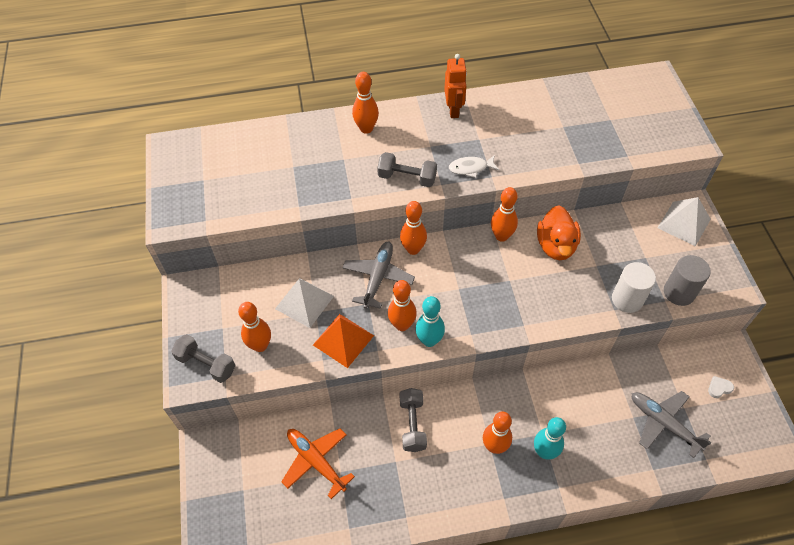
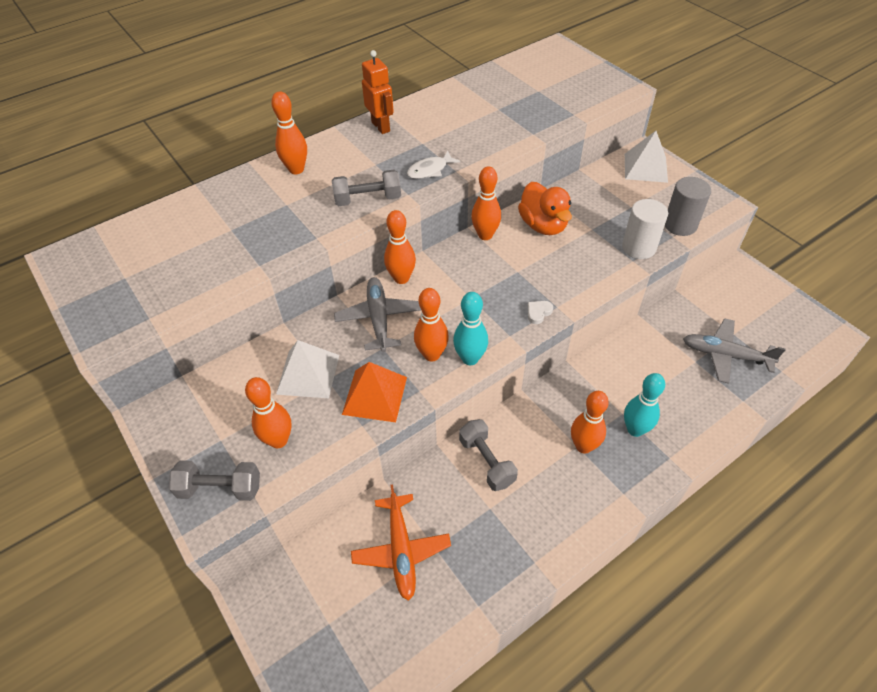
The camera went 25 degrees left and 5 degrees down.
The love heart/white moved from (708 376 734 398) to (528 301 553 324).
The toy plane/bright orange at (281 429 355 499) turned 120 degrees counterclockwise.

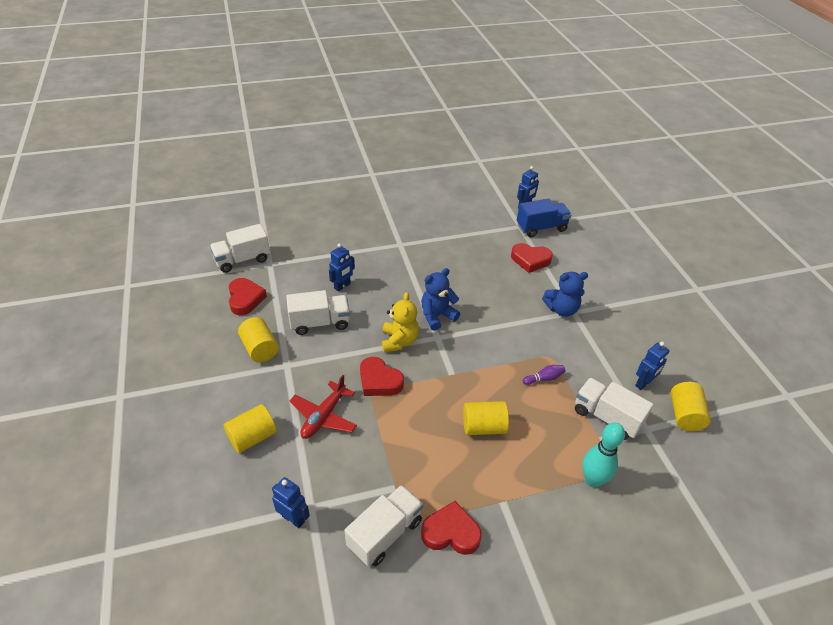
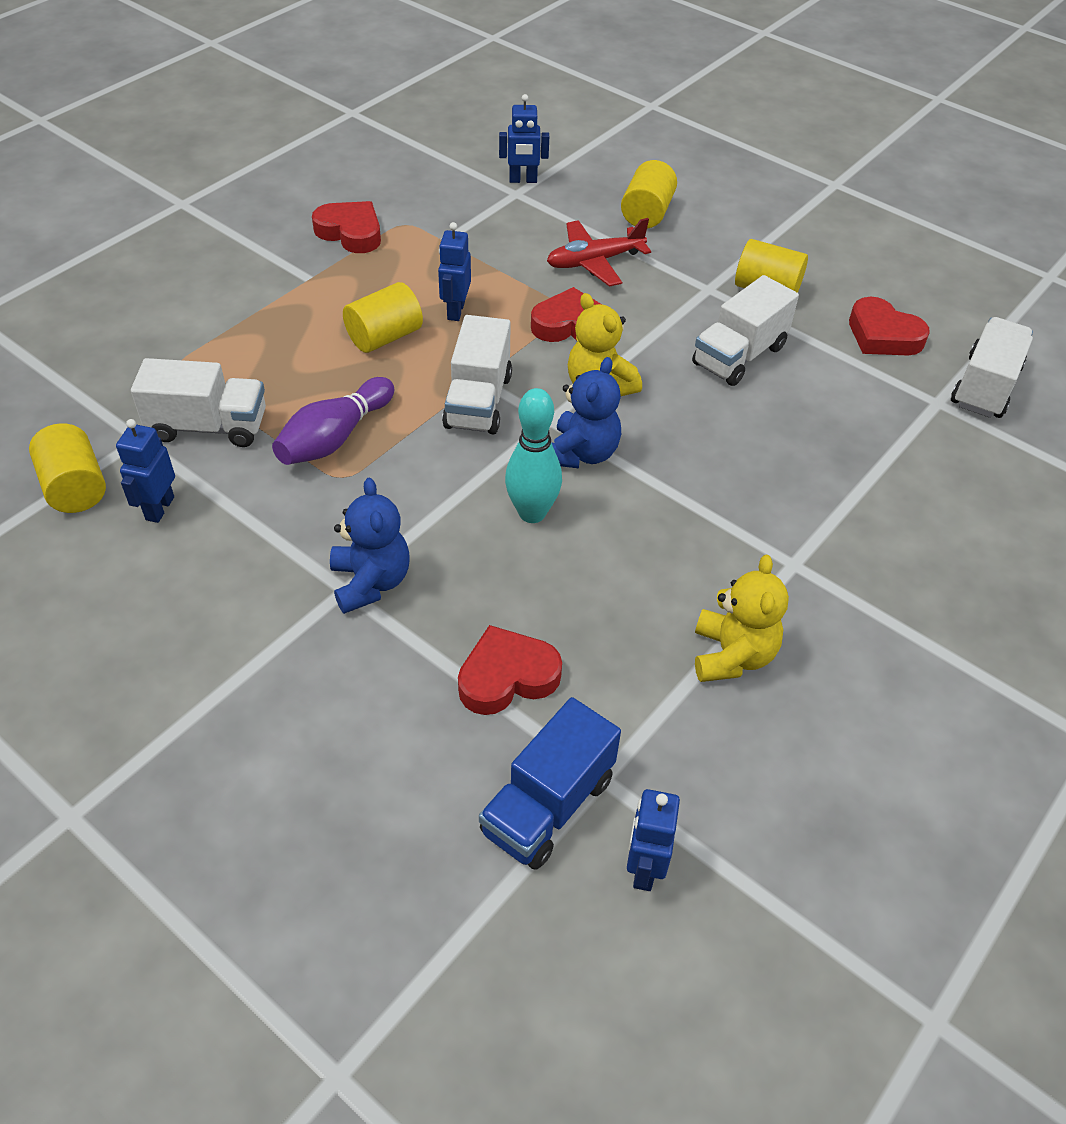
The camera went 145 degrees right and 5 degrees up.
The robot/royal blue moved from (329 243 355 291) to (438 222 471 321).
The teddy bear/royal blue at (542 272 588 317) turned 120 degrees clockwise.
The tenpin/violet at (523 365 565 385) changed to 1.88 times the size.
The toy plane/scarlet at (289 375 357 439) turned 105 degrees counterclockwise.
The tenpin/aqua moved from (582 422 625 488) to (505 388 562 523).
The truck/white moved from (344 485 423 567) to (442 315 512 435).
The love heart/scarlet at (421 501 482 555) turned 120 degrees counterclockwise.
The teddy bear/yellow at (695 555 789 682) appeared.

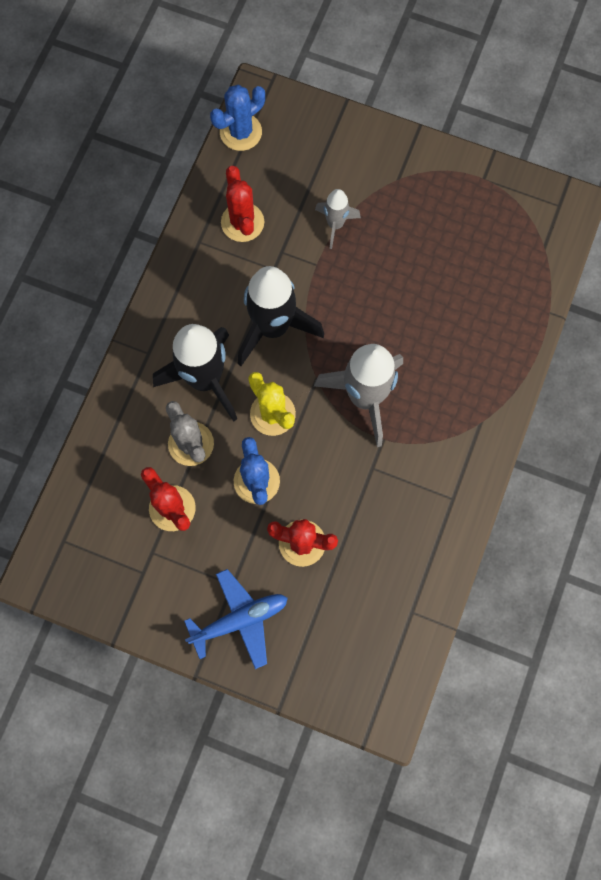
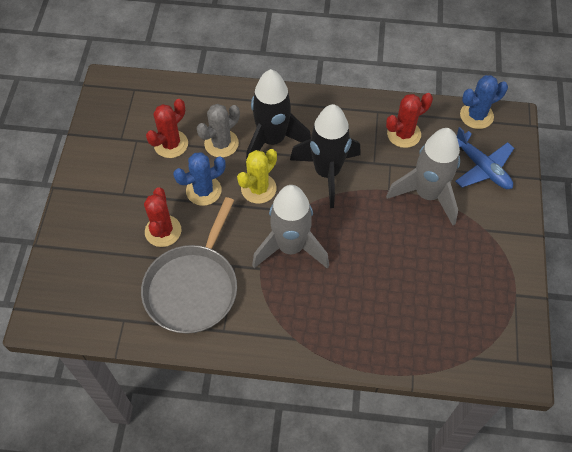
The camera went 75 degrees right and 15 degrees down.
The prickly plant/royal blue at (210 85 265 151) turned 60 degrees counterclockwise.
The toy rocket/gray at (315 189 361 249) changed to 1.91 times the size.
The toy plane/royal blue moved from (184 569 288 669) to (455 127 514 189).
The skillet/gray at (141 197 237 333) appeared.

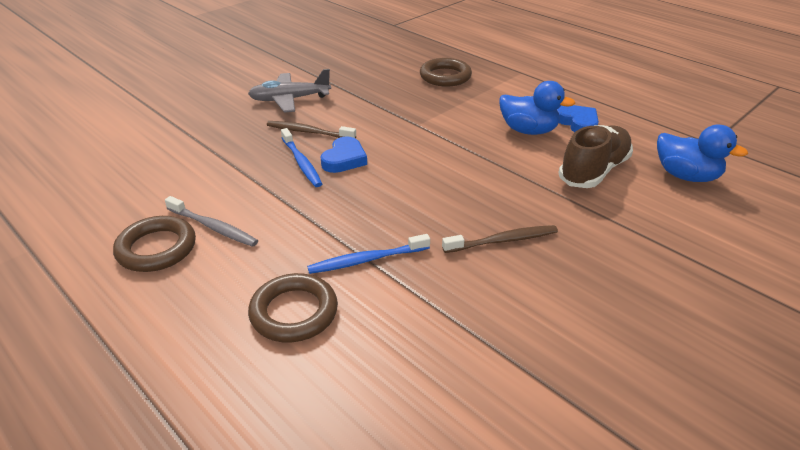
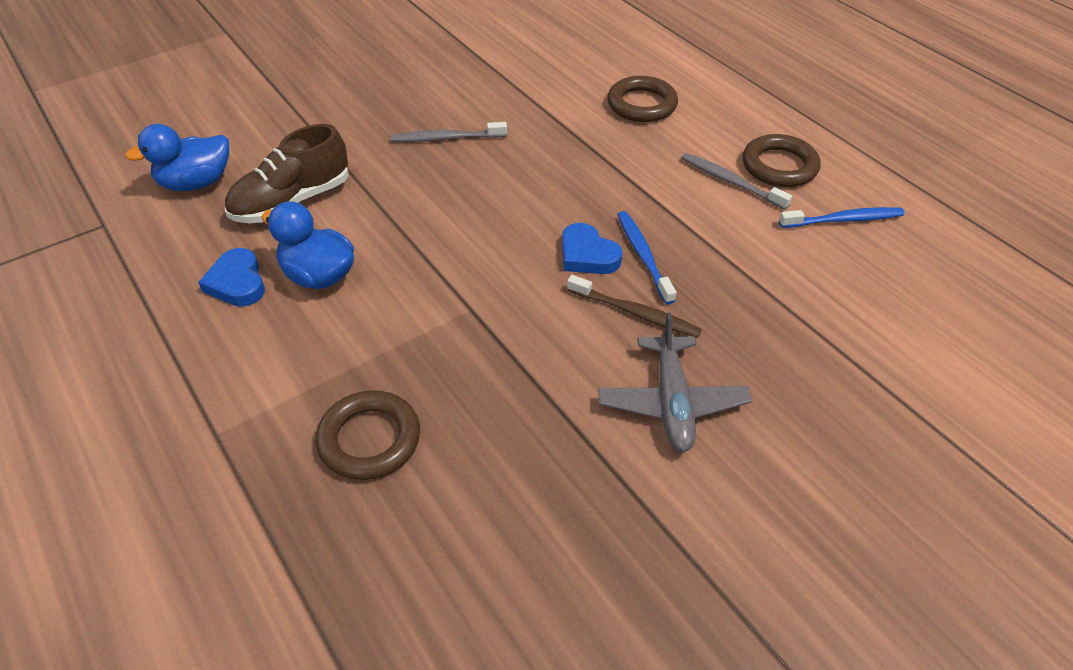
The camera went 170 degrees left and 10 degrees up.
The toy plane/gray at (248 69 331 113) turned 90 degrees clockwise.
The rubber duck/royal blue at (657 124 748 182) turned 75 degrees counterclockwise.
The love heart/royal blue at (320 136 367 173) turned 75 degrees counterclockwise.
The toothbrush/russet at (442 225 558 253) became the toothbrush/gray at (391 122 507 142).
The toothbrush/royal blue moved from (307 234 430 274) to (779 207 905 228).

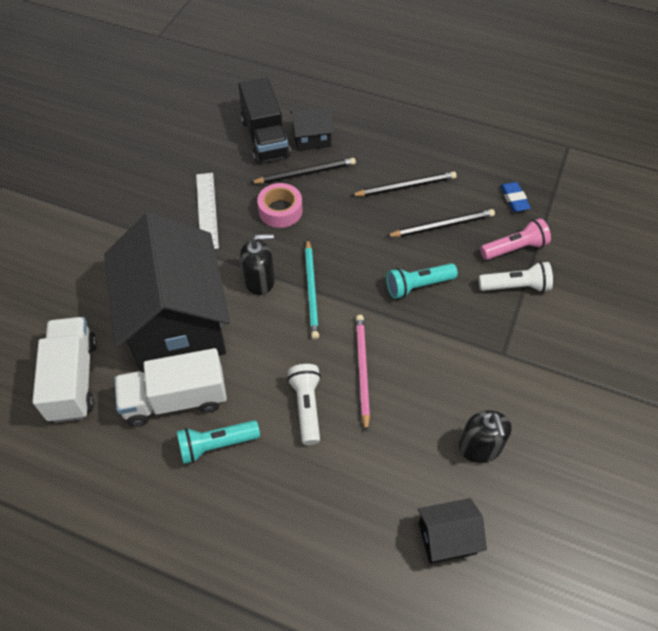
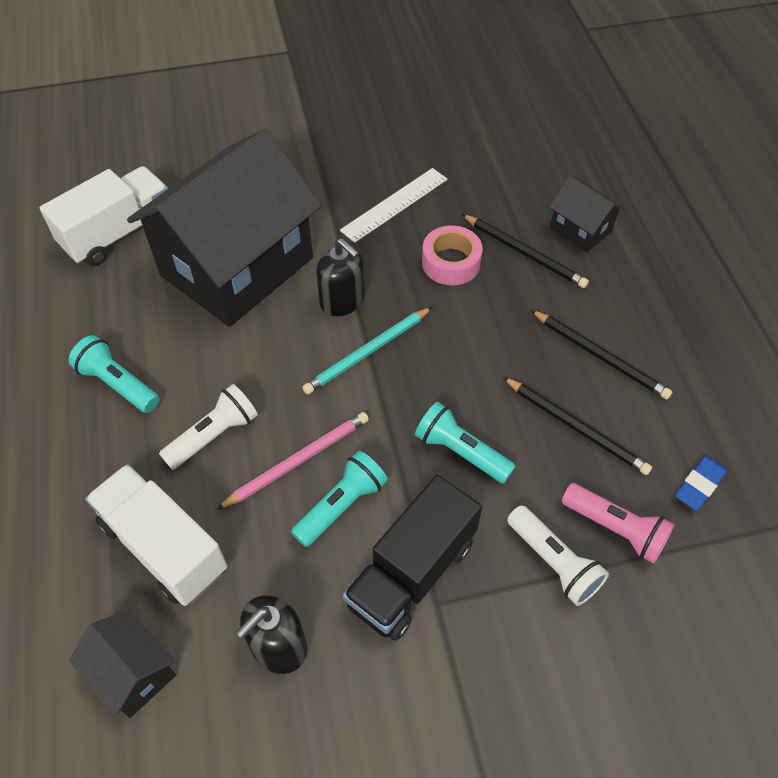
The camera went 55 degrees right and 0 degrees up.
The truck/jet-black moved from (238 77 291 164) to (343 475 482 641).
The truck/white moved from (114 348 227 427) to (85 464 227 606).
The torch/aqua at (291 451 388 547) appeared.

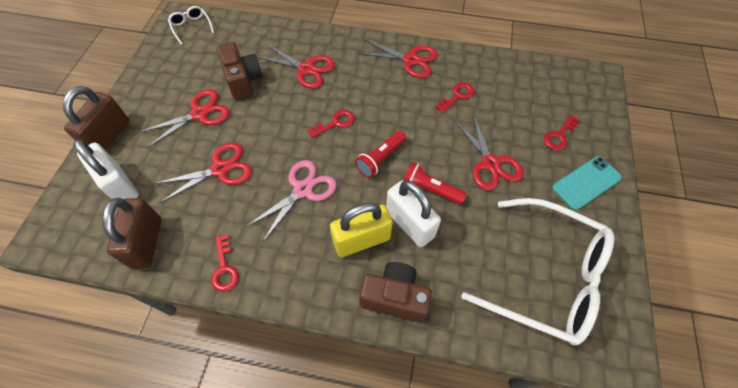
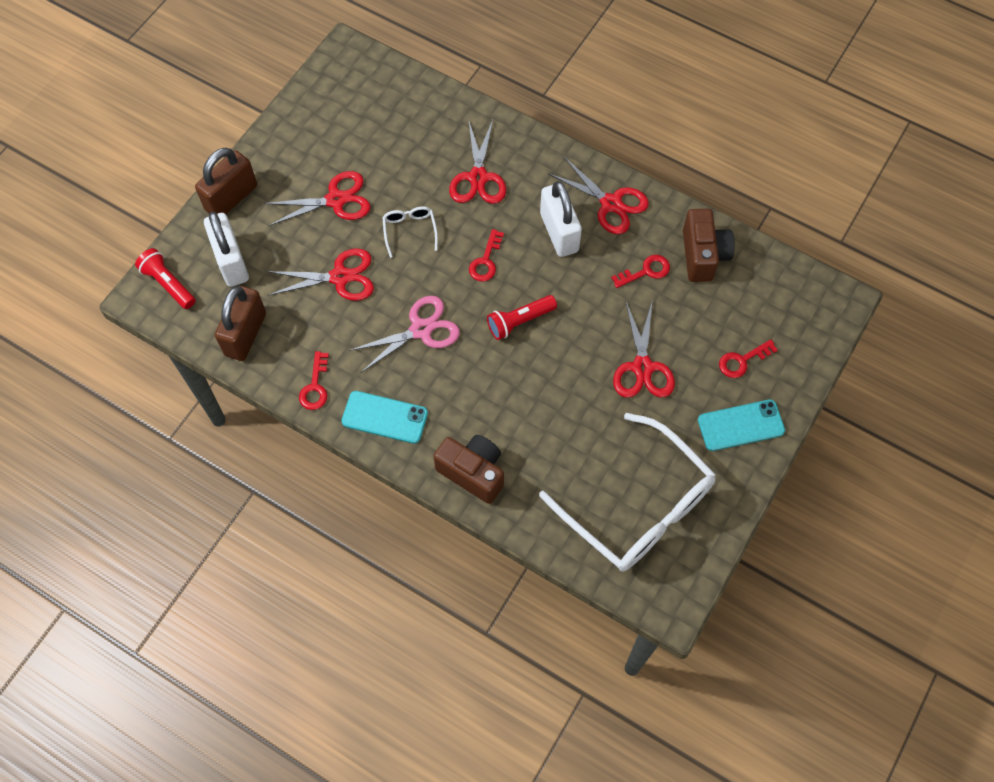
The camera went 20 degrees right and 5 degrees up.
The eyeglasses/white moved from (168 6 214 45) to (382 206 438 258).
The camera/russet moved from (216 42 263 101) to (683 209 735 282).
The shears/scarlet at (257 44 335 89) turned 45 degrees clockwise.
The latchkey/scarlet at (307 110 355 138) turned 120 degrees clockwise.
The torch/scarlet moved from (403 162 466 204) to (135 248 196 309).
The padlock/white moved from (386 180 441 247) to (540 181 582 257).
The padlock/yellow at (330 203 393 257) disappeared.
The mobile phone/aqua at (342 391 428 444) appeared.

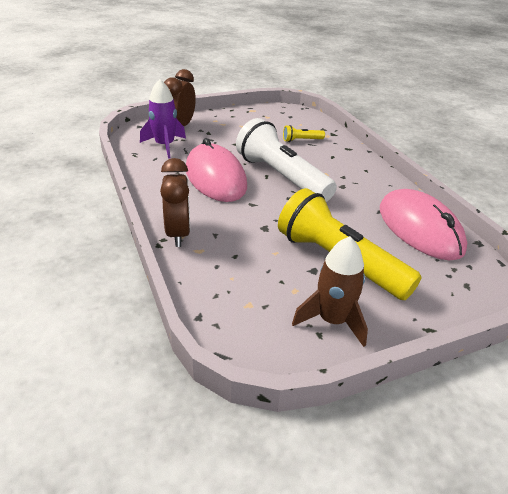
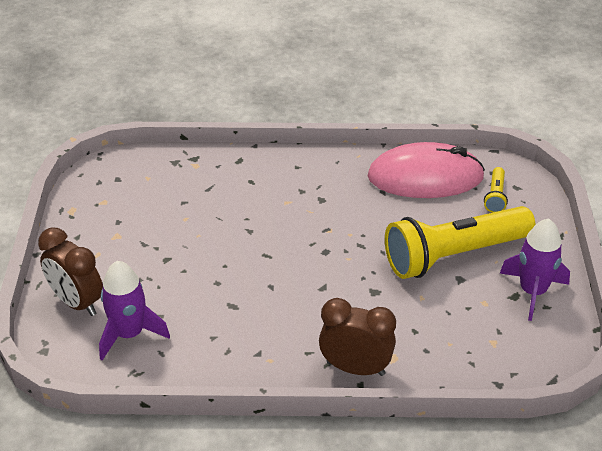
The camera went 65 degrees left and 5 degrees up.
The torch/white at (236 118 337 202) disappeared.
The torch/yellow moved from (283 125 325 142) to (484 167 508 213).
The PC mouse/rosy at (186 138 247 202) disappeared.
The toy rocket/russet at (292 236 368 347) became the toy rocket/violet at (500 218 570 321).

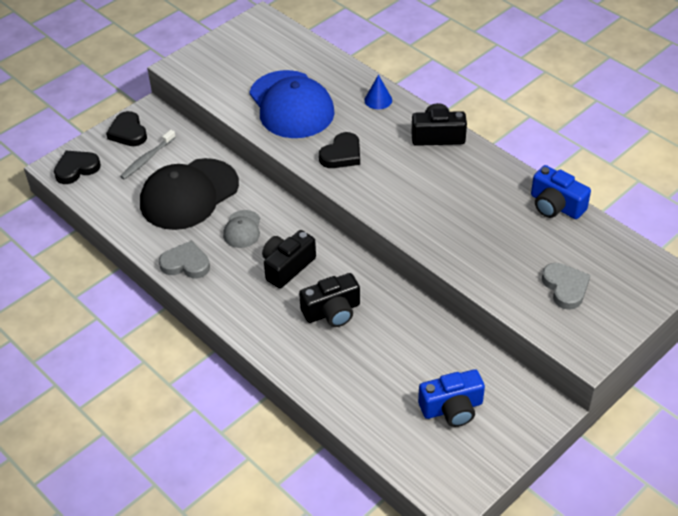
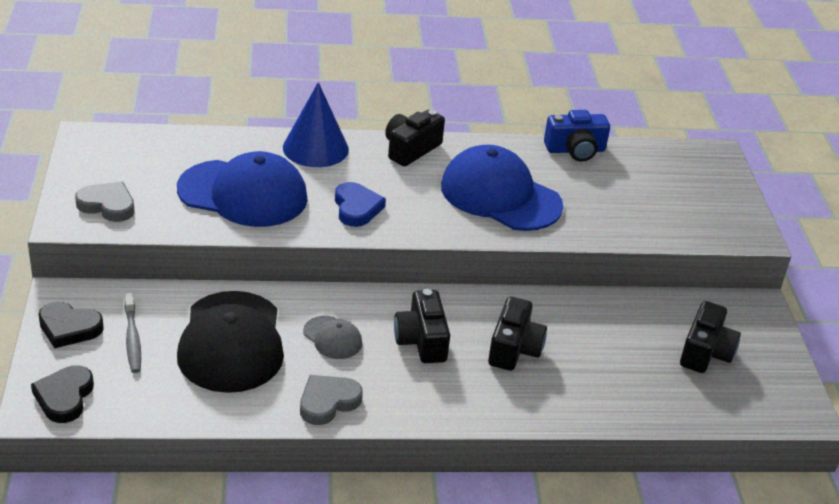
The camera went 55 degrees left and 10 degrees down.
The cone shape/royal blue at (364 75 392 109) changed to 1.94 times the size.
The love heart/jet-black at (319 132 360 168) became the love heart/royal blue at (335 182 386 227).
The love heart/gray moved from (542 263 590 310) to (75 181 135 222).
The camera/royal blue at (418 369 485 427) became the camera/jet-black at (680 301 741 373).
The baseball cap/royal blue at (441 145 563 231) appeared.

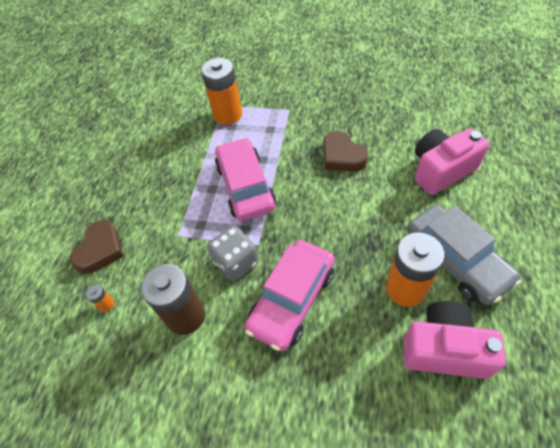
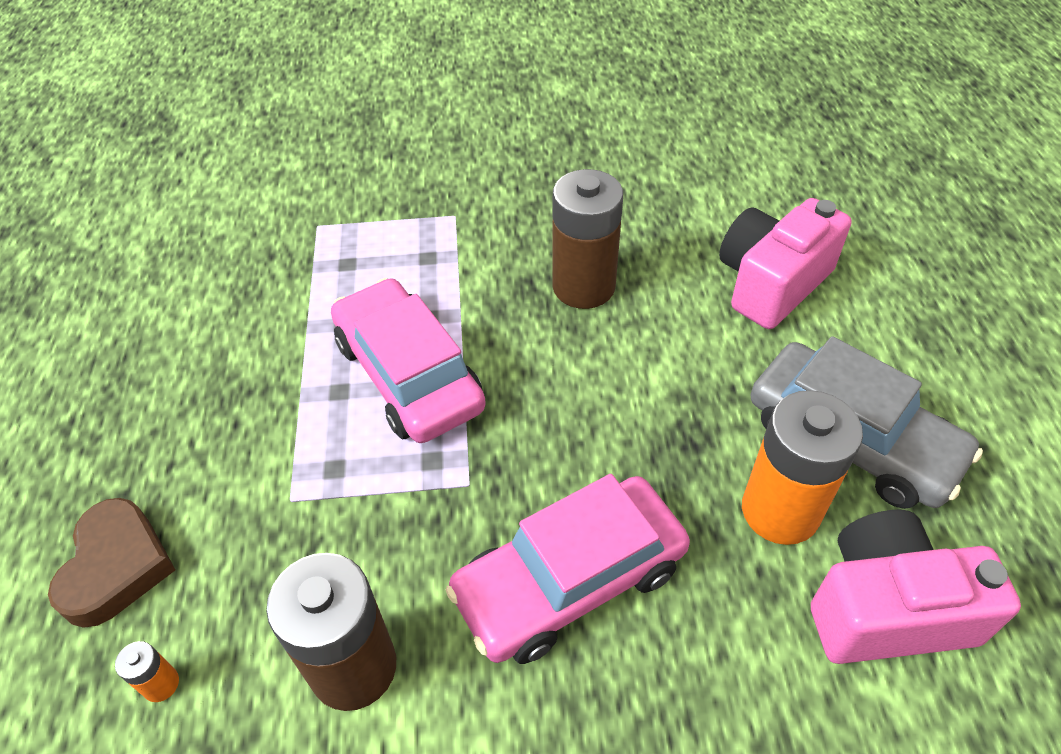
The camera went 20 degrees left and 5 degrees down.
The battery/bright orange at (201 58 242 125) disappeared.
The love heart/russet at (323 131 368 172) was replaced by the battery/russet at (552 169 623 309).
The die/gray at (207 226 259 281) disappeared.
The toy car/rosy at (244 240 335 351) turned 45 degrees clockwise.

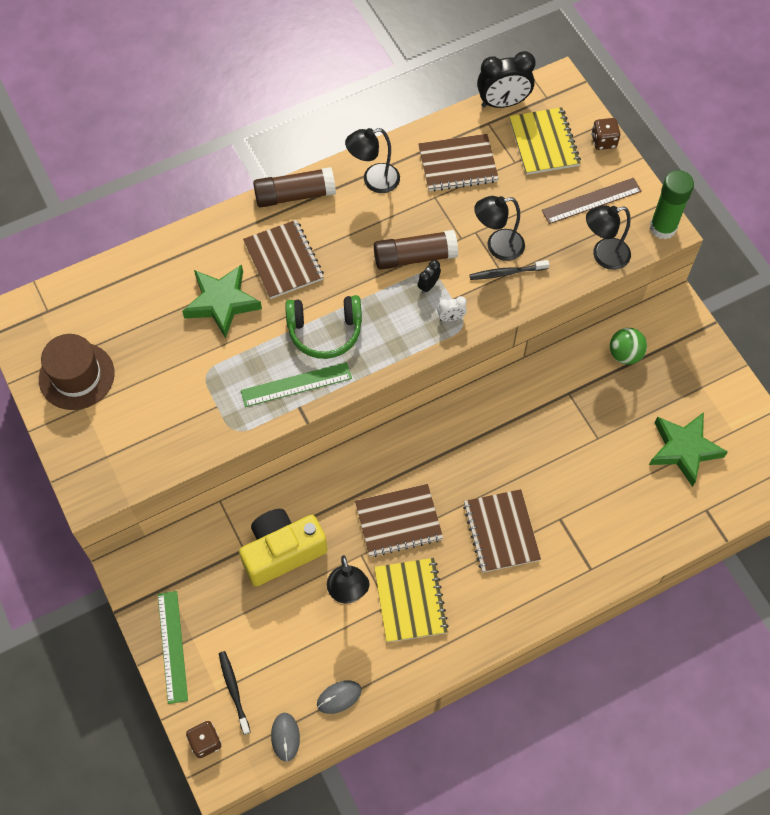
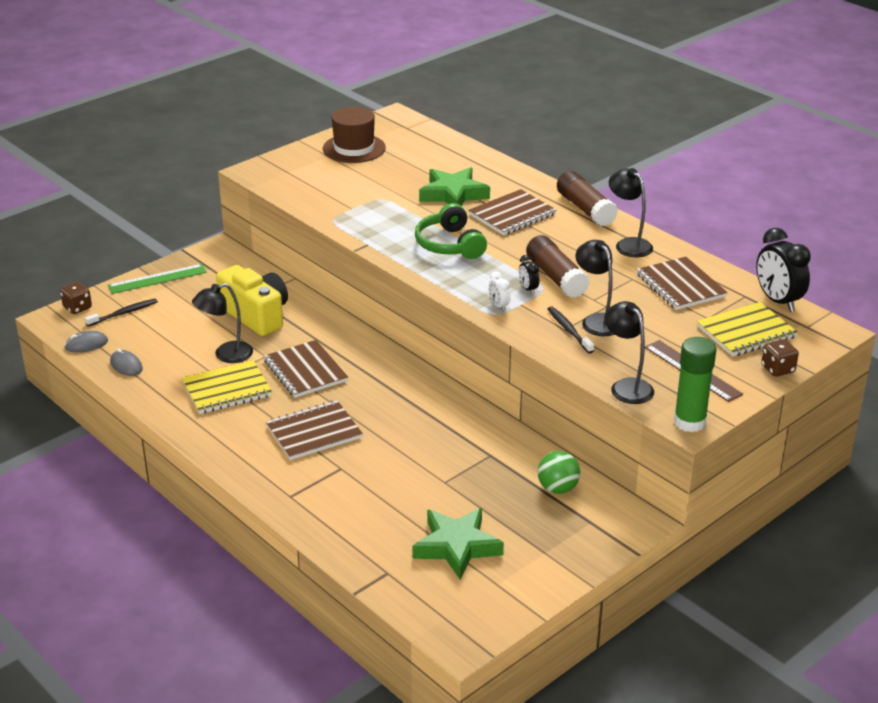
The camera went 75 degrees right and 30 degrees down.
The clock/jet-black at (418 260 441 294) turned 135 degrees counterclockwise.
The straightedge/green at (241 362 352 407) disappeared.

